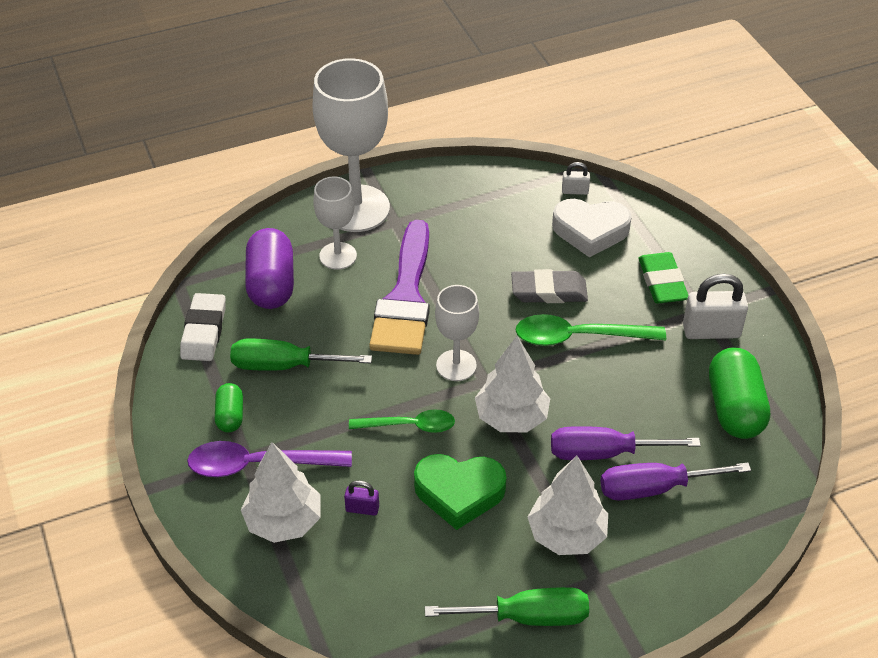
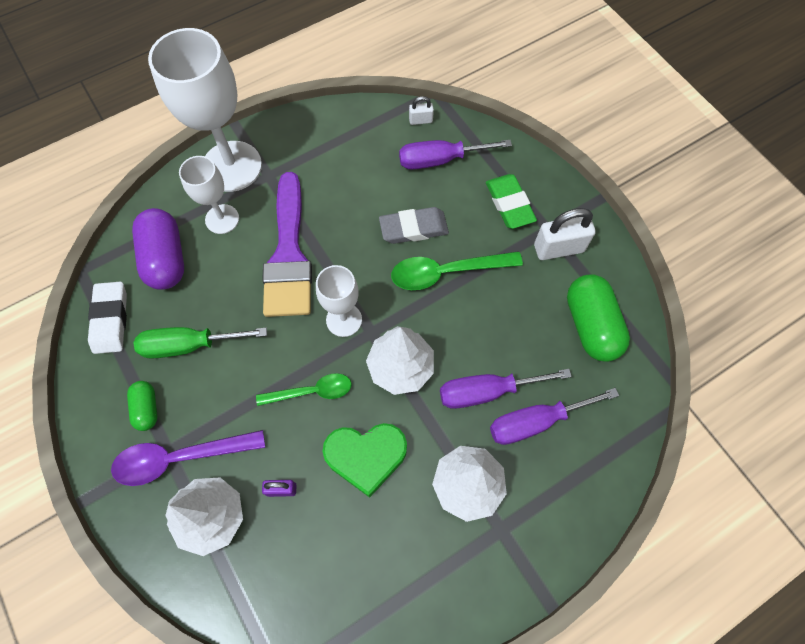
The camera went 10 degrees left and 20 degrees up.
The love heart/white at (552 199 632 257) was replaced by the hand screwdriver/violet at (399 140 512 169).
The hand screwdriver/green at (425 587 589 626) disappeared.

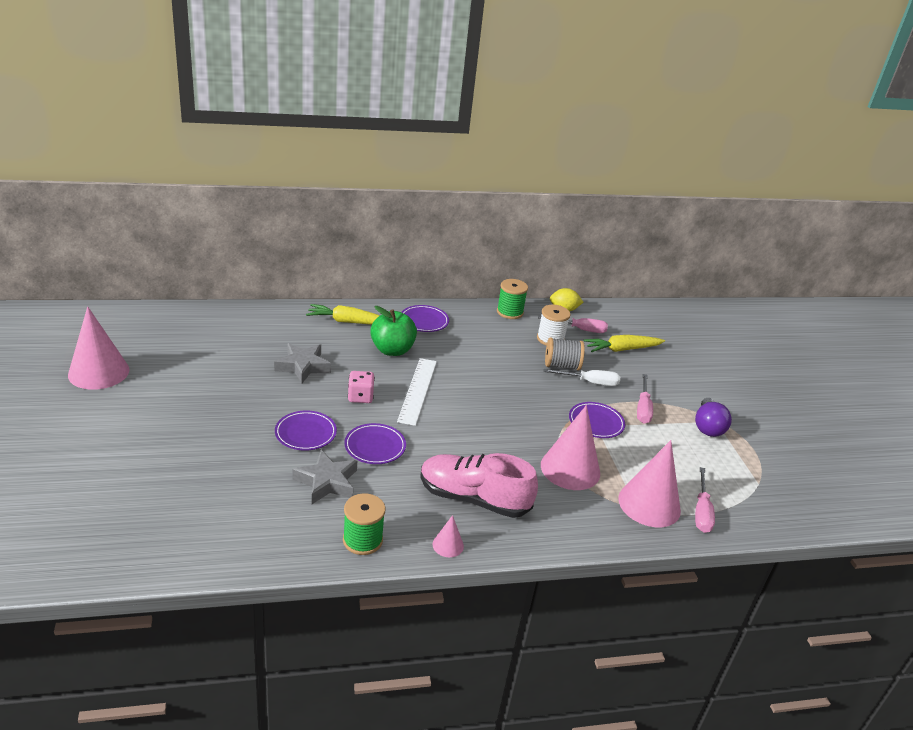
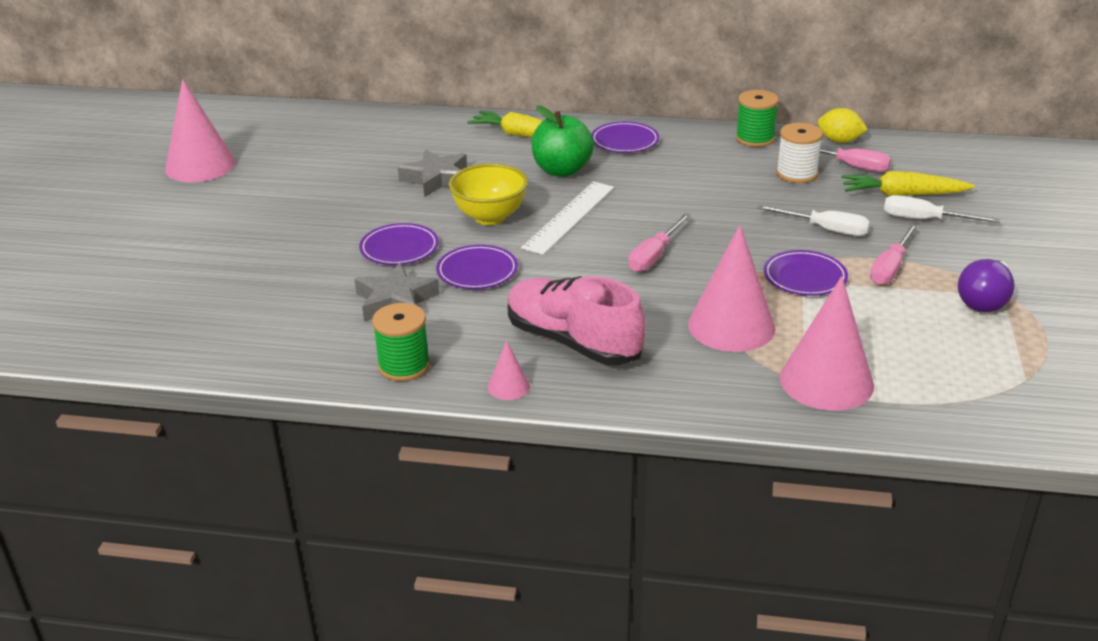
The camera went 25 degrees right and 0 degrees up.
The spool/gray at (545 337 585 371) disappeared.
The die/rosy at (348 371 375 403) was replaced by the bowl/yellow at (449 163 528 225).
The hand screwdriver/rosy moved from (695 467 715 533) to (628 213 691 272).
The hand screwdriver/white at (884 195 1001 223) appeared.

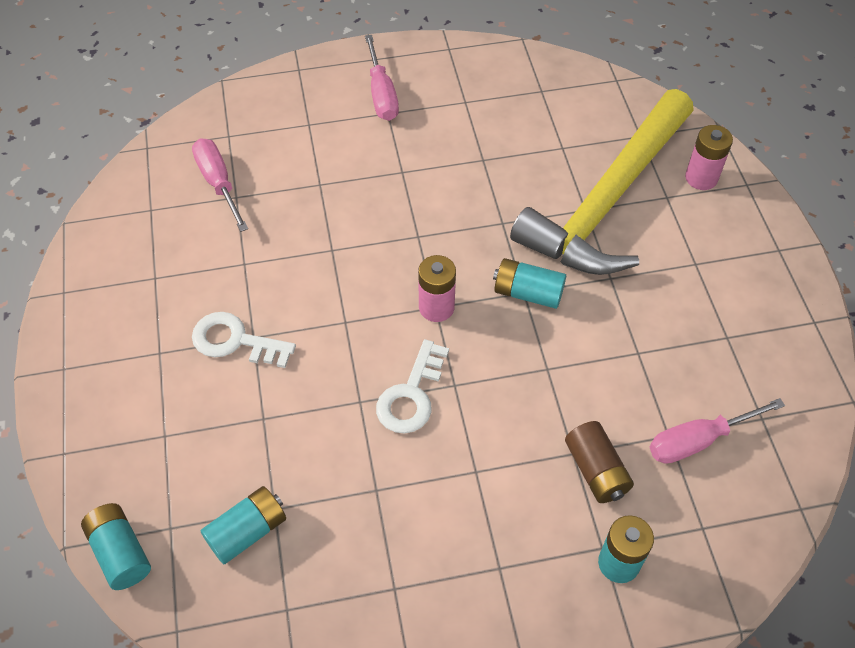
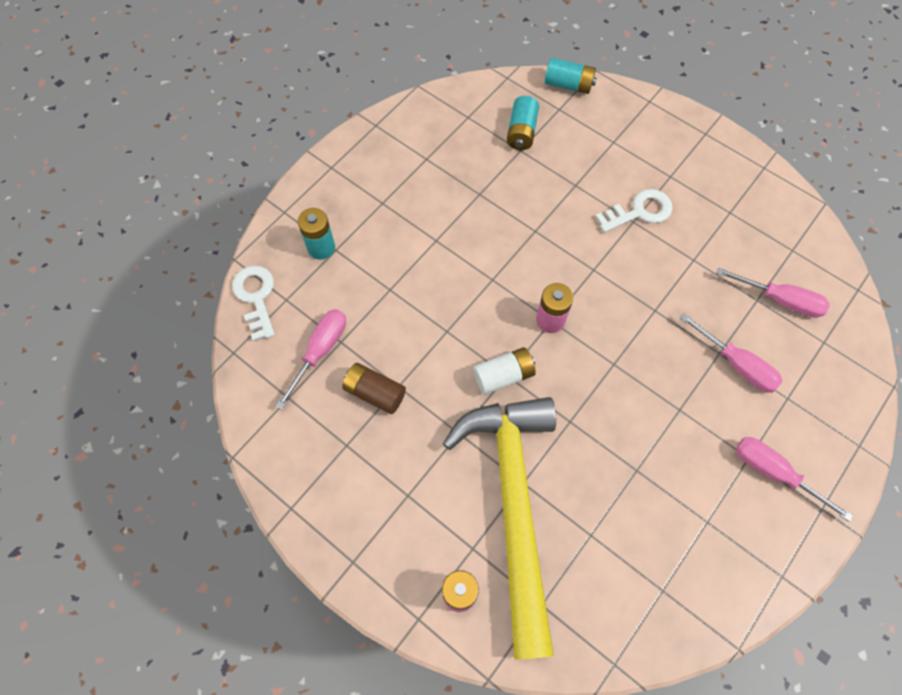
The camera went 140 degrees right and 10 degrees up.
The battery/aqua at (493 258 566 309) became the battery/white at (473 347 536 395).
The latchkey/white moved from (376 339 449 434) to (232 266 275 341).
The battery/russet moved from (565 421 634 503) to (342 363 406 414).
The hand screwdriver/rosy at (680 313 783 393) appeared.

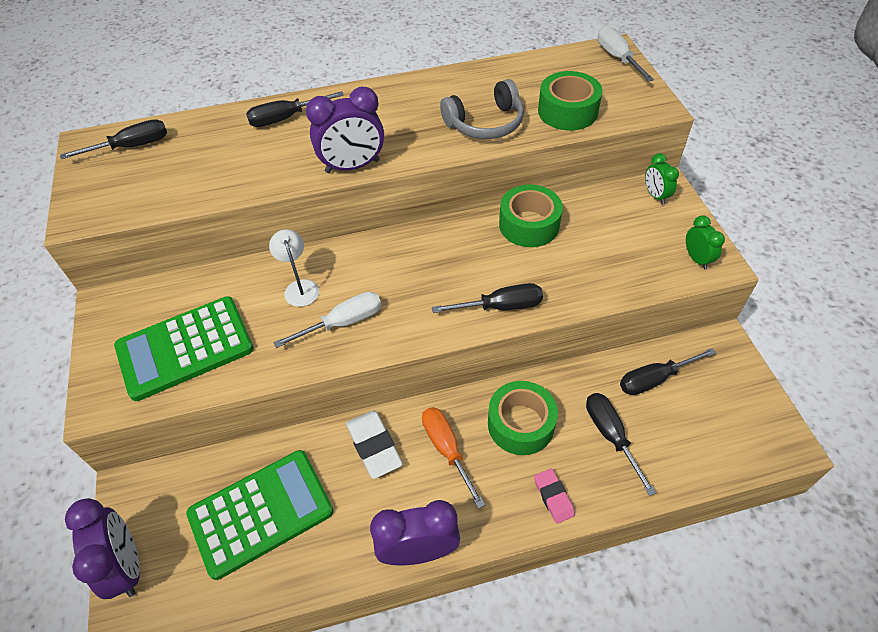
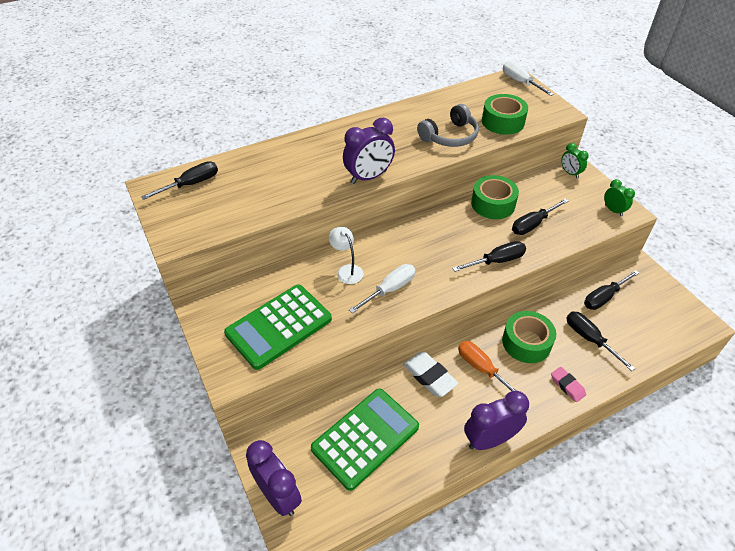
The camera went 15 degrees left and 5 degrees down.
The hand screwdriver/jet-black moved from (246 91 344 127) to (512 198 569 235).

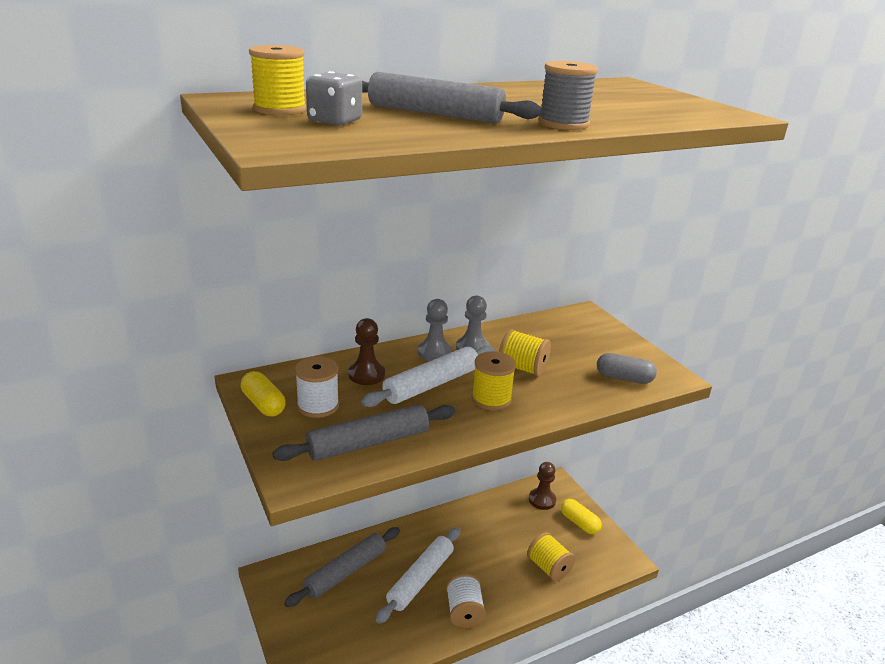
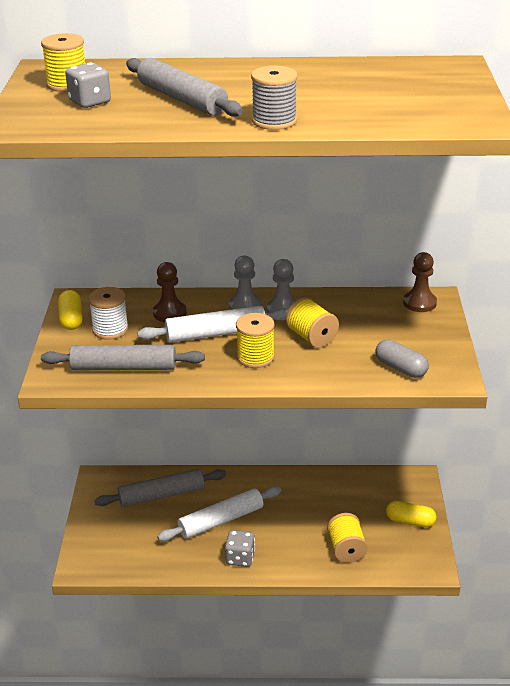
The camera went 30 degrees right and 5 degrees up.
The pawn/russet moved from (529 462 556 510) to (403 252 437 312).
The capsule/yellow at (561 499 602 534) turned 60 degrees counterclockwise.
The spool/white at (446 573 486 628) was replaced by the die/gray at (225 530 255 567).

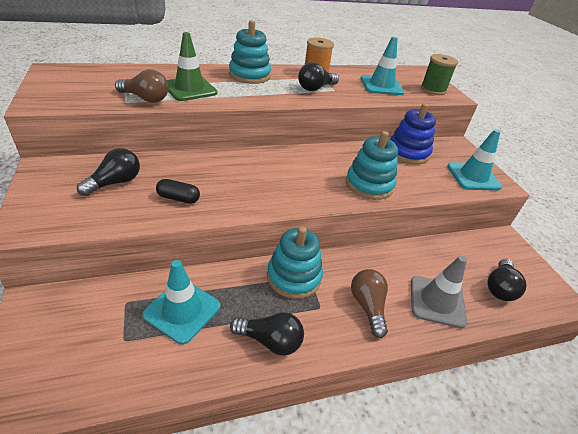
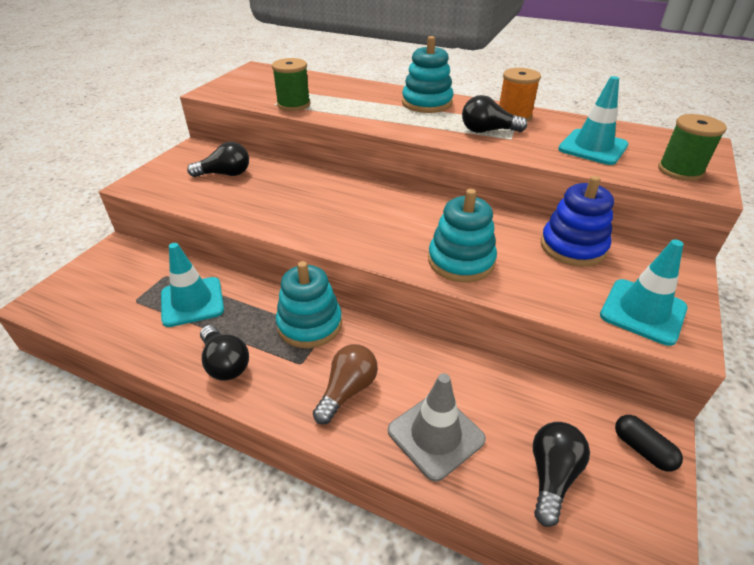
The camera went 45 degrees right and 0 degrees up.
The traffic cone/green at (167 32 217 101) disappeared.
The lightbulb/russet at (115 69 168 103) was replaced by the spool/green at (272 58 311 111).
The capsule/jet-black moved from (156 179 200 204) to (615 415 683 472).
The lightbulb/jet-black at (487 259 526 301) turned 135 degrees clockwise.

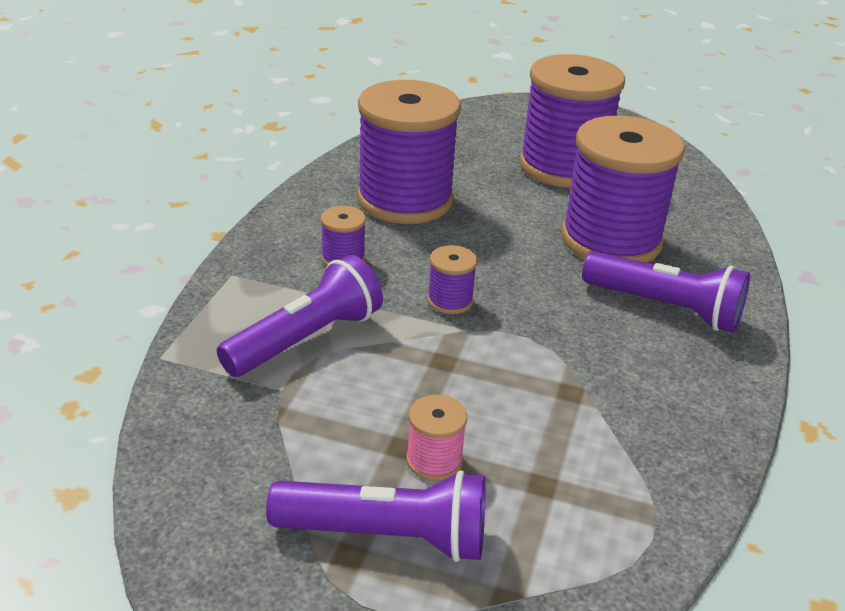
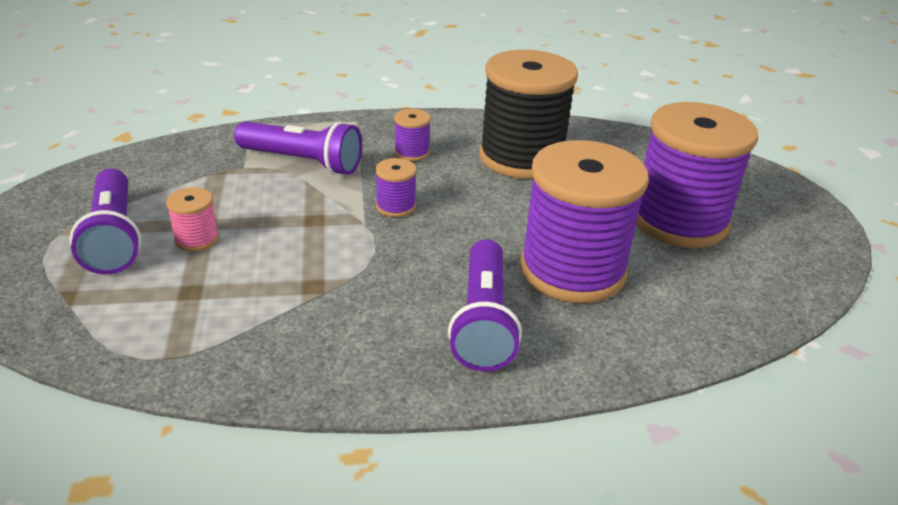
The camera went 65 degrees right and 0 degrees up.
The spool/violet at (357 80 461 224) became the spool/jet-black at (479 50 578 179).

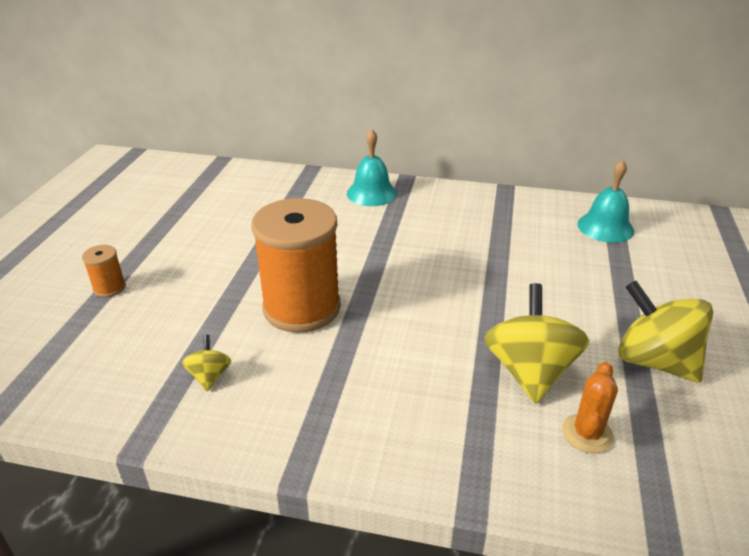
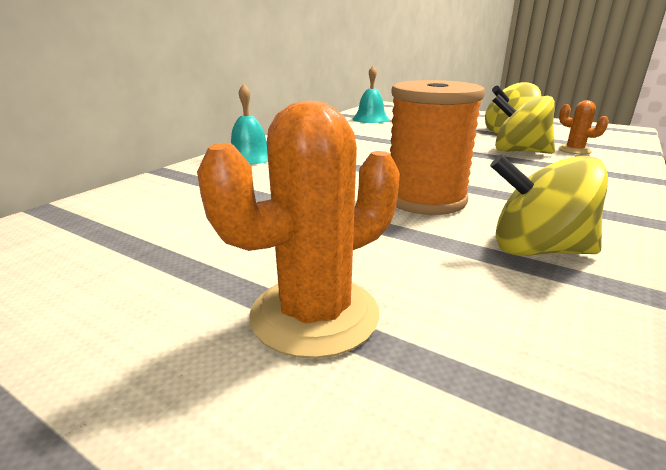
The camera went 70 degrees left and 10 degrees down.
The spool/bright orange at (82 245 126 297) was replaced by the prickly plant/bright orange at (197 100 400 359).
The spinning top/yellow at (182 335 231 391) changed to 2.10 times the size.

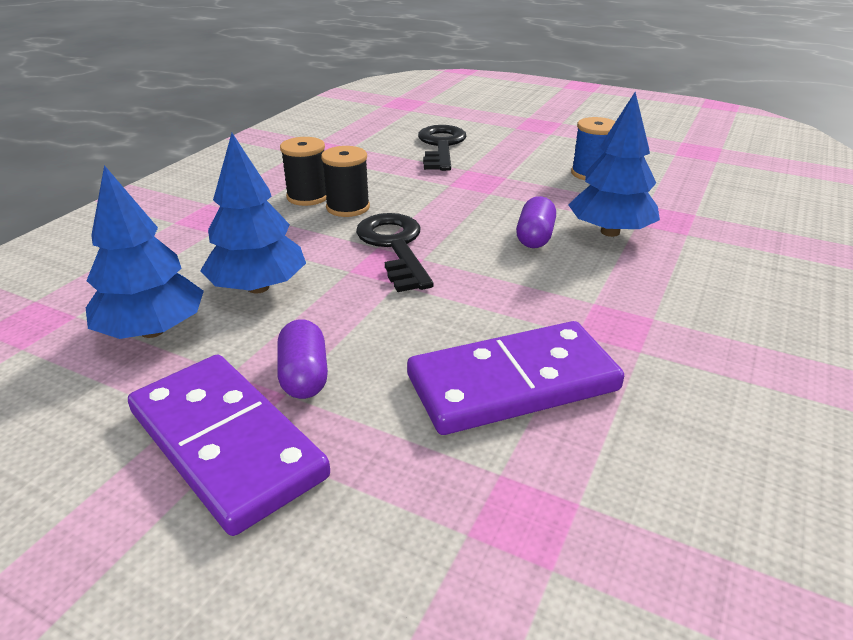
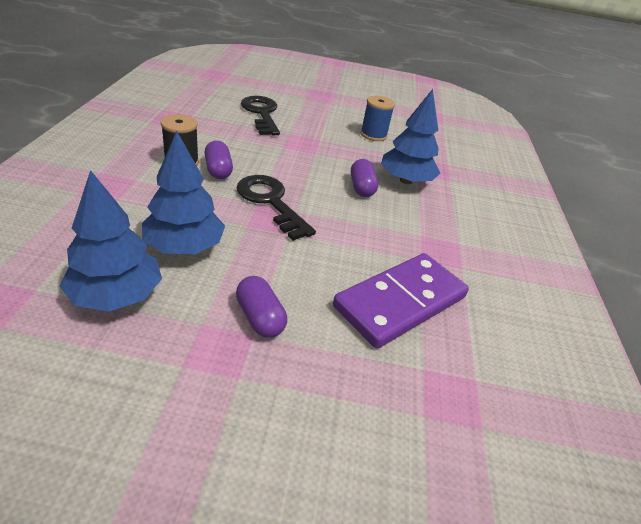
The camera went 25 degrees left and 5 degrees up.
The spool/jet-black at (321 146 370 217) was replaced by the capsule/violet at (204 140 233 179).
The domino tile/violet at (128 354 330 536) disappeared.

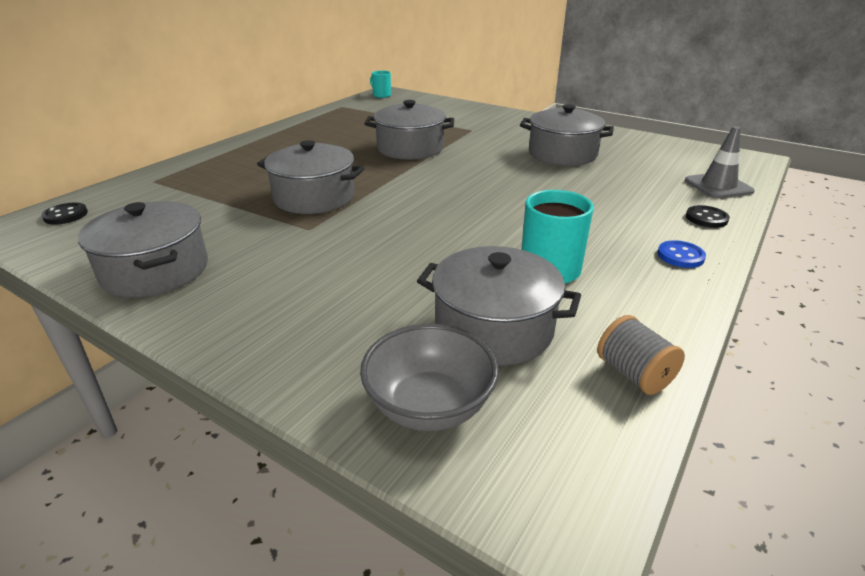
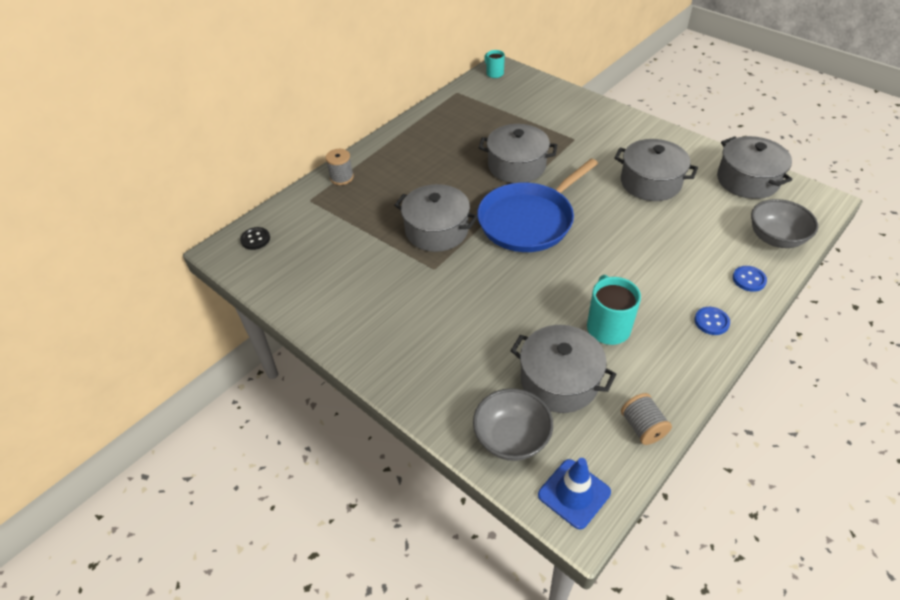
The camera went 10 degrees right and 15 degrees up.
The traffic cone/gray at (685 126 755 199) was replaced by the bowl/gray at (751 199 818 248).
The stockpot/gray moved from (78 201 208 298) to (717 136 792 199).
The sewing button/jet-black at (686 205 730 228) became the sewing button/royal blue at (733 266 767 292).
The spool/gray at (326 149 354 185) appeared.
The skillet/royal blue at (477 158 598 252) appeared.
The traffic cone/royal blue at (538 458 611 530) appeared.

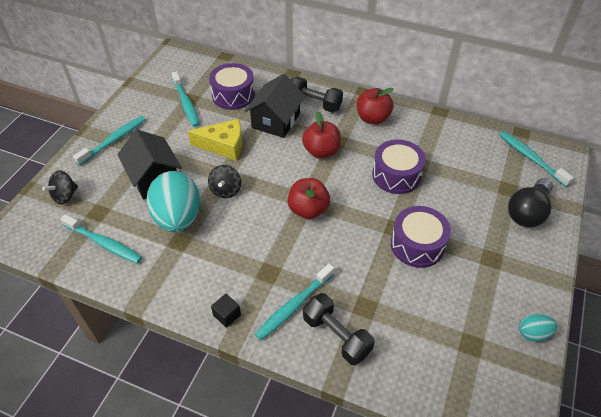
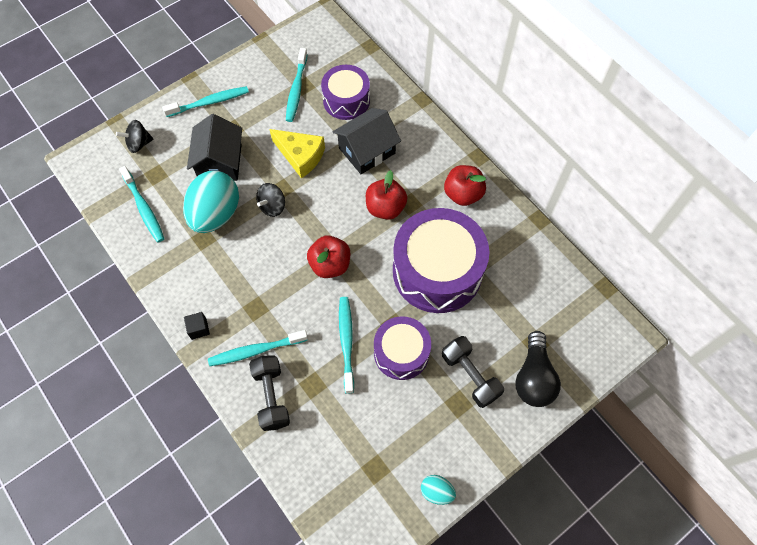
The camera went 30 degrees right and 15 degrees up.
The hand weight/jet-black moved from (291 77 343 113) to (442 336 504 408).
The toothbrush/aqua moved from (499 131 574 187) to (339 297 354 393).
The snare drum/violet at (372 140 426 194) changed to 1.70 times the size.
The lightbulb/jet-black at (508 178 553 228) turned 60 degrees counterclockwise.

